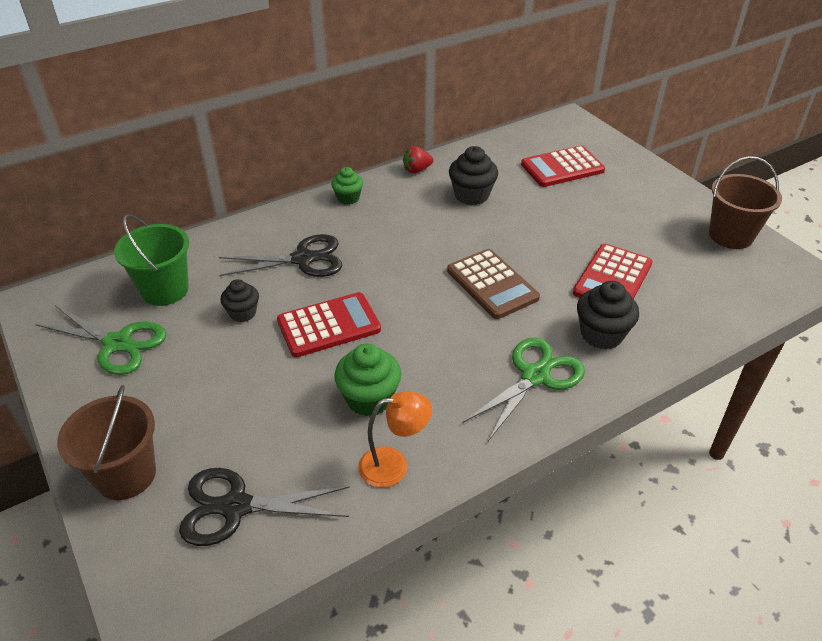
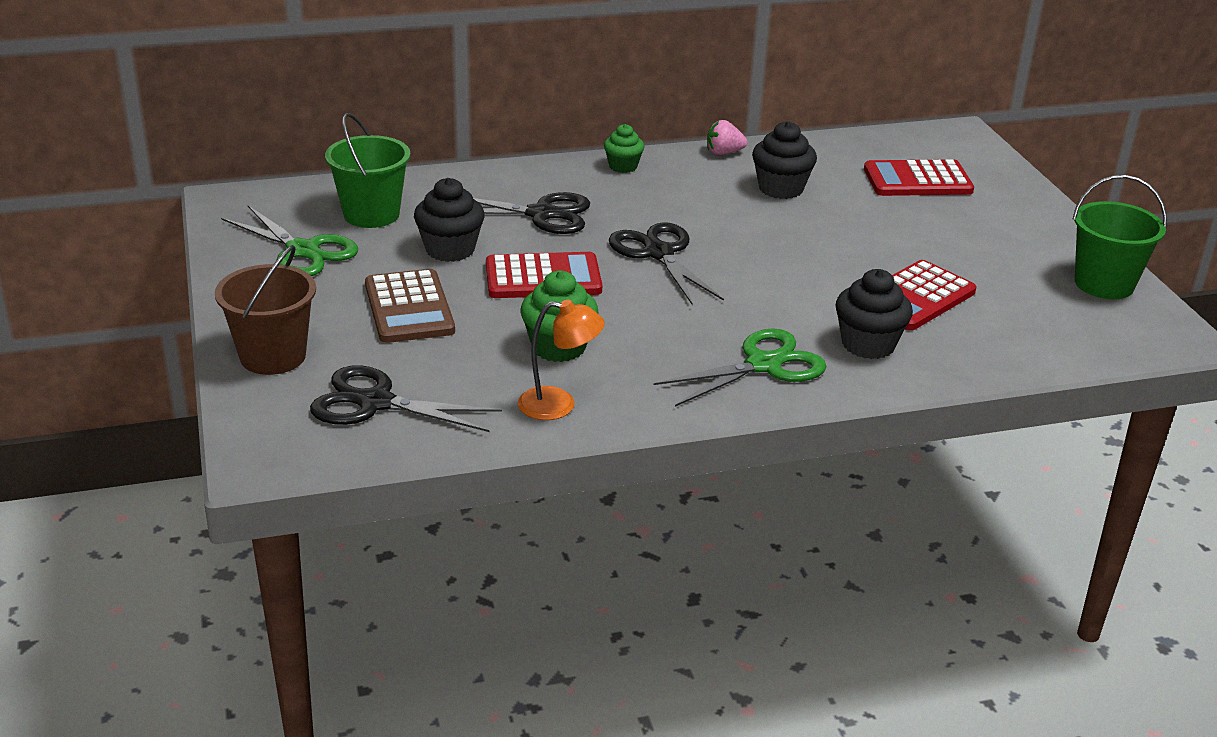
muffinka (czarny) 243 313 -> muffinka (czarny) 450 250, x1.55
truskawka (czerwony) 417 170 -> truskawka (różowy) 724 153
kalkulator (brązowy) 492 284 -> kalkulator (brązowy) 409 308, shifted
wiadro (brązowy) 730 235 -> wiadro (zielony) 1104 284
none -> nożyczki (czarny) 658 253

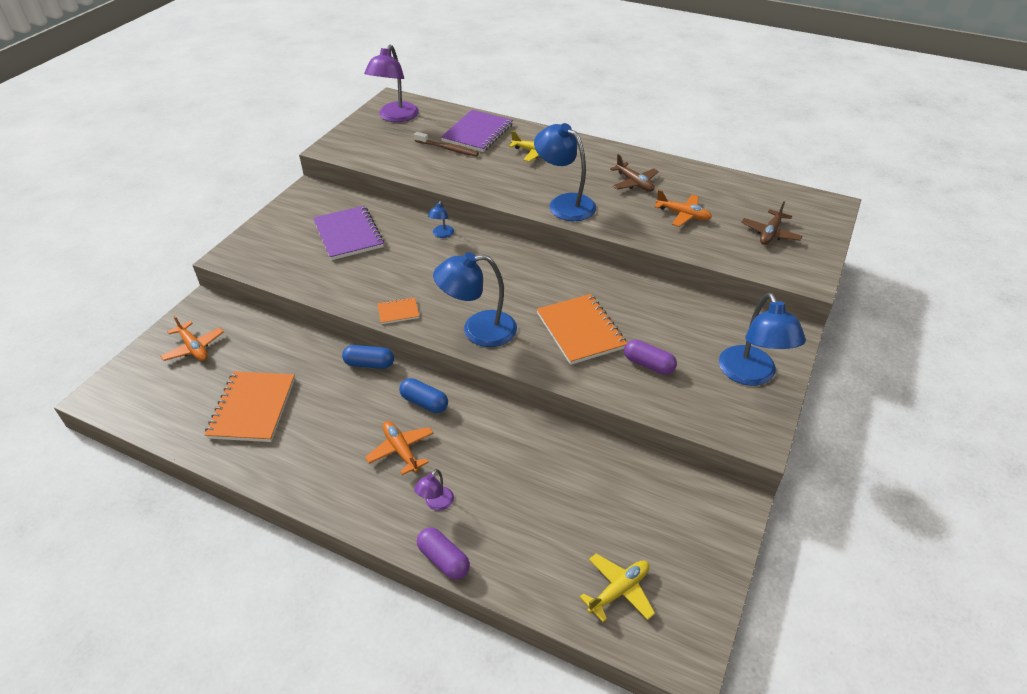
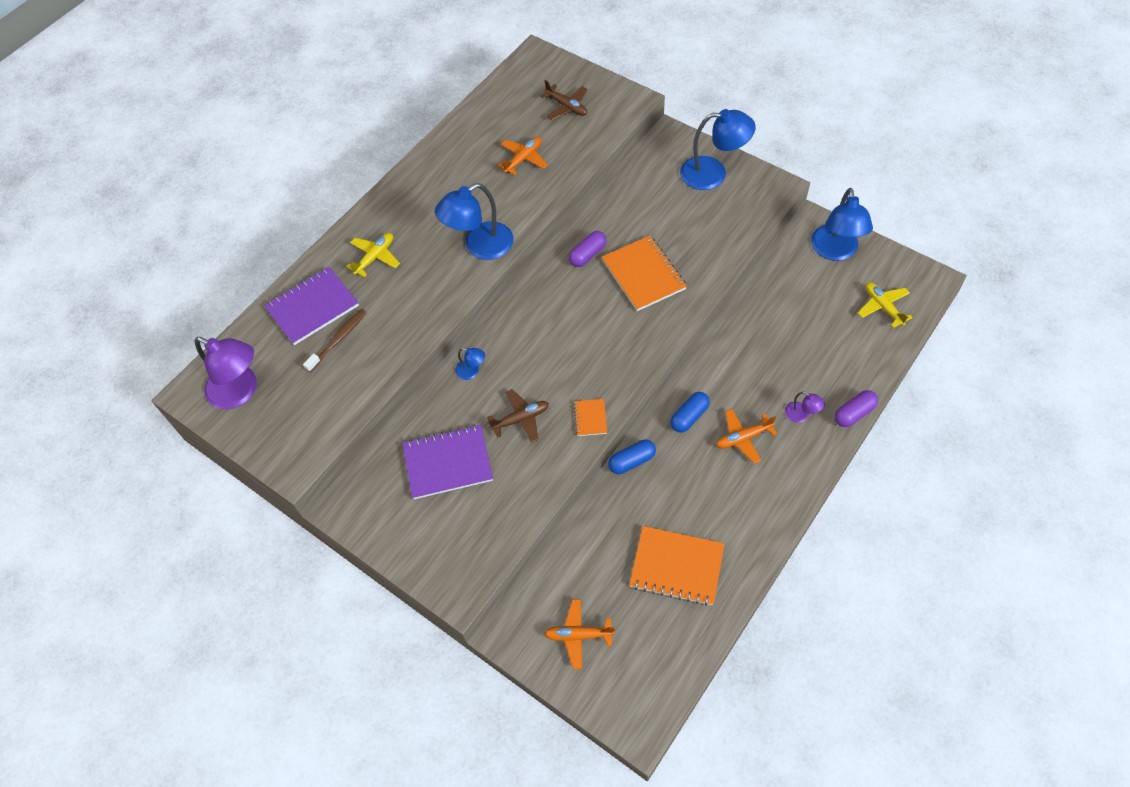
samolot (pomarańczowy) 193 348 -> samolot (pomarańczowy) 578 635, 150 degrees counterclockwise
kapsułka (niebieski) 369 364 -> kapsułka (niebieski) 632 461, 45 degrees clockwise
lampka (niebieski) 478 330 -> lampka (niebieski) 835 251, shifted
zeszyt (fioletowy) 477 133 -> zeszyt (fioletowy) 312 307, 75 degrees counterclockwise
zeszyt (pomarańczowy) 580 330 -> zeszyt (pomarańczowy) 643 275, 75 degrees clockwise
samolot (brązowy) 634 183 -> samolot (brązowy) 520 419, shifted
kapsułka (fioletowy) 648 364 -> kapsułka (fioletowy) 587 254, shifted

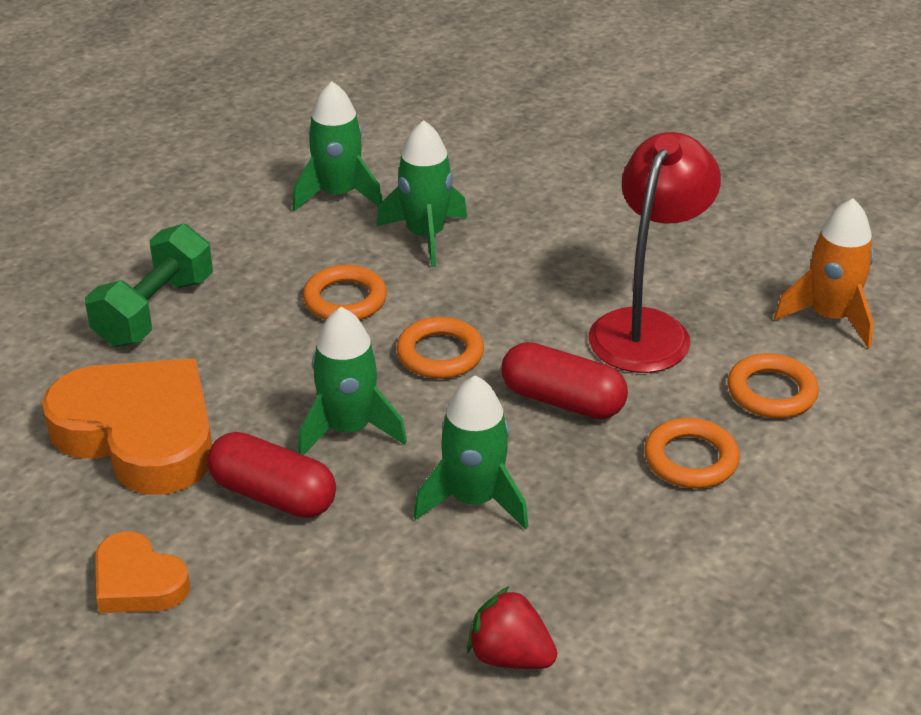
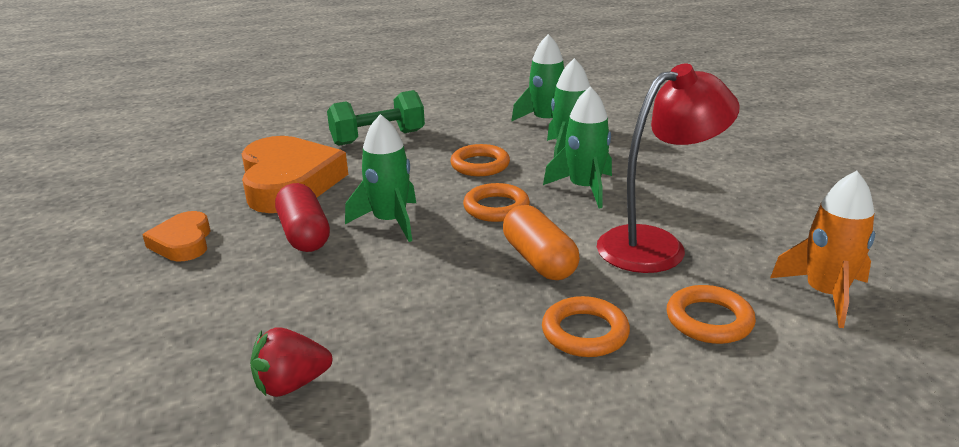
rakieta (zielony) 474 500 -> rakieta (zielony) 584 189, shifted
truskawka (czerwony) 510 656 -> truskawka (czerwony) 291 384, 90 degrees counterclockwise
kapsułka (czerwony) 562 401 -> kapsułka (pomarańczowy) 539 260

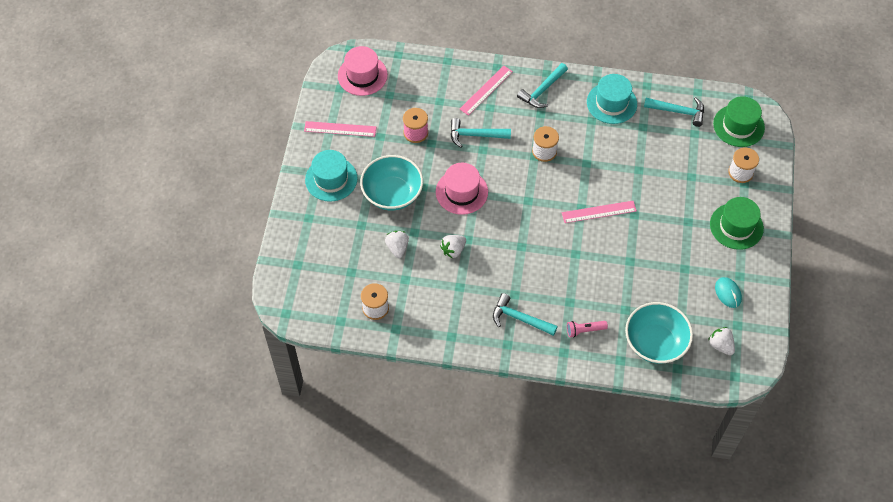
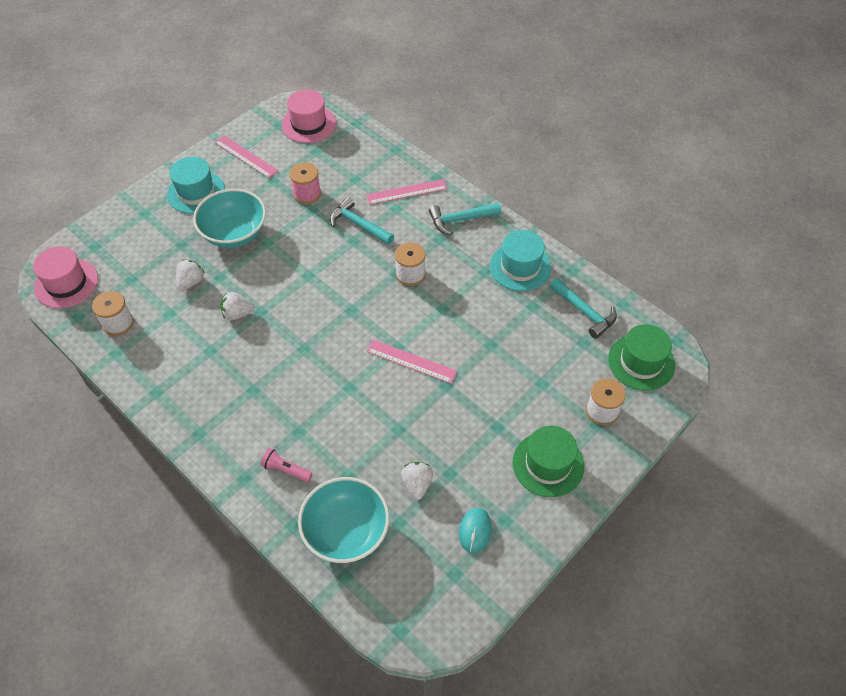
kapelusz (różowy) 461 192 -> kapelusz (różowy) 66 283, shifted
młotek (turkusowy) 520 318 -> none
truskawka (biały) 720 345 -> truskawka (biały) 417 484, shifted

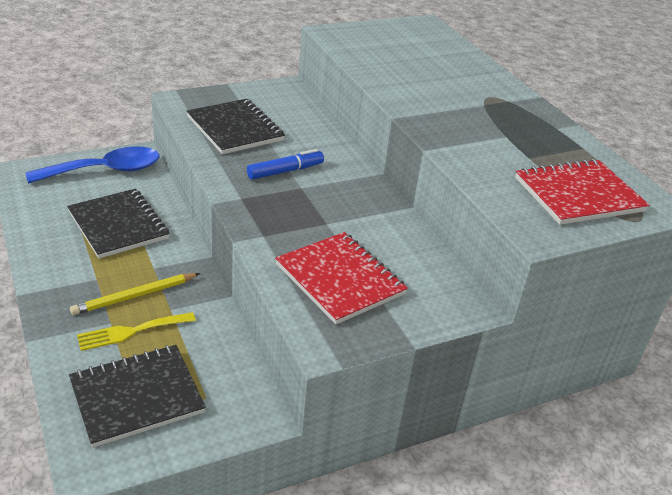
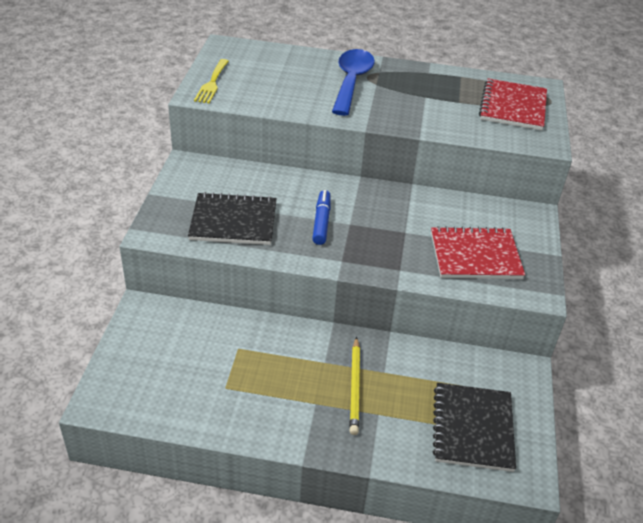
łyżka (niebieski) 105 171 -> łyżka (niebieski) 351 81, shifted
zeszyt (czarny) 118 225 -> none
widelec (żółty) 131 331 -> widelec (żółty) 212 83, shifted

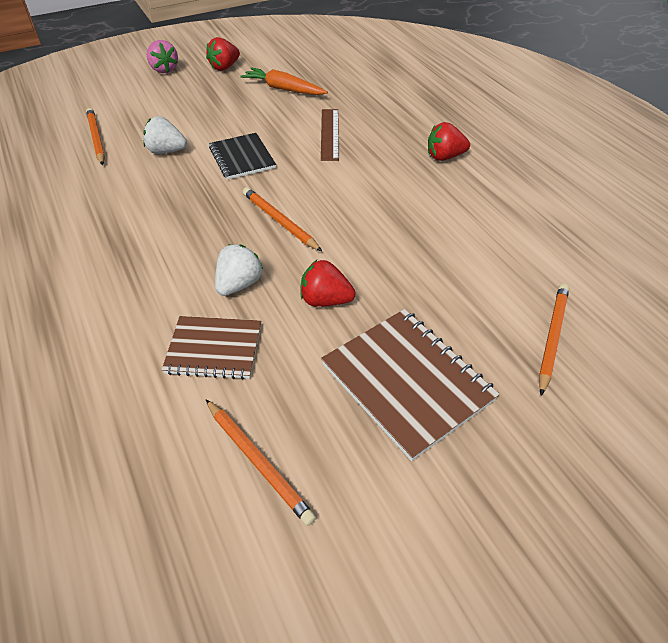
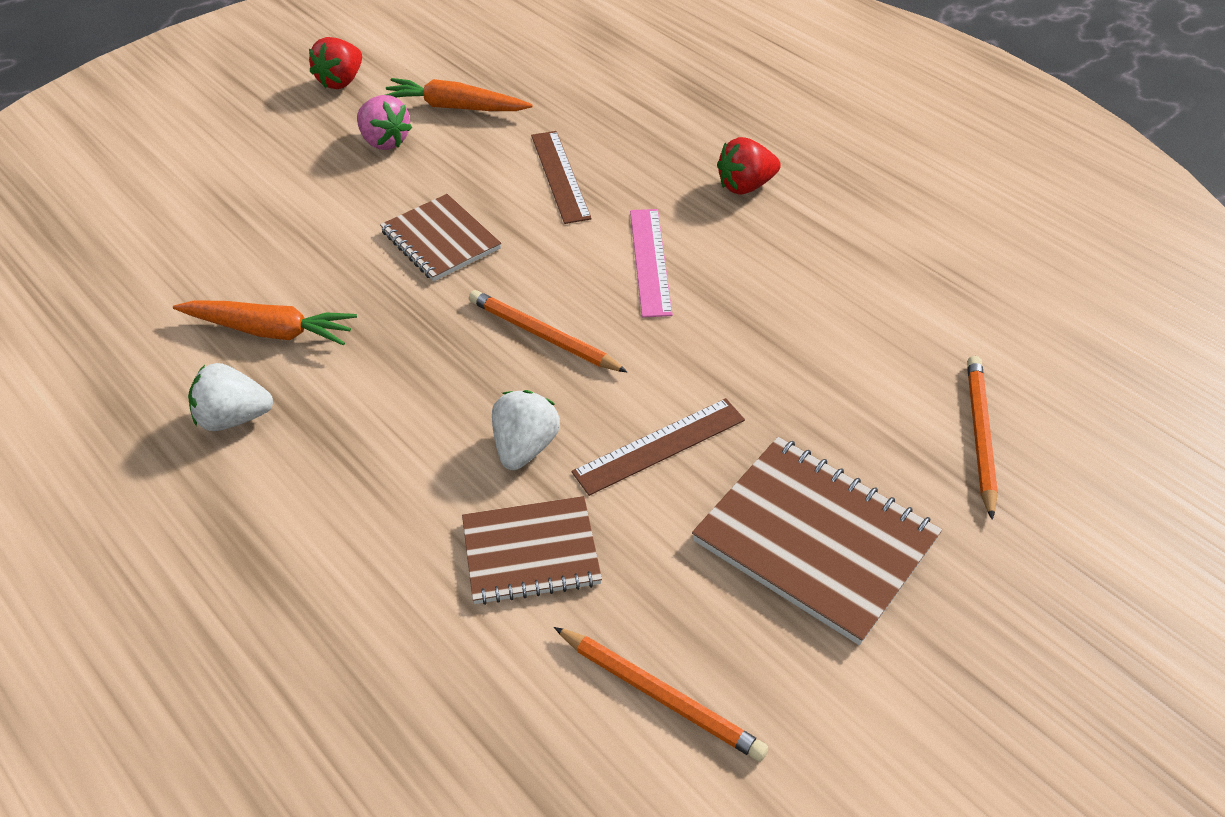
ołówek (pomarańczowy) 96 138 -> none
truskawka (biały) 166 151 -> truskawka (biały) 234 418, shifted
truskawka (różowy) 164 69 -> truskawka (różowy) 384 141, shifted
zeszyt (czarny) 242 158 -> zeszyt (brązowy) 440 240
truskawka (czerwony) 325 300 -> linijka (brązowy) 659 445
none -> marchewka (pomarańczowy) 270 331
none -> linijka (różowy) 650 261

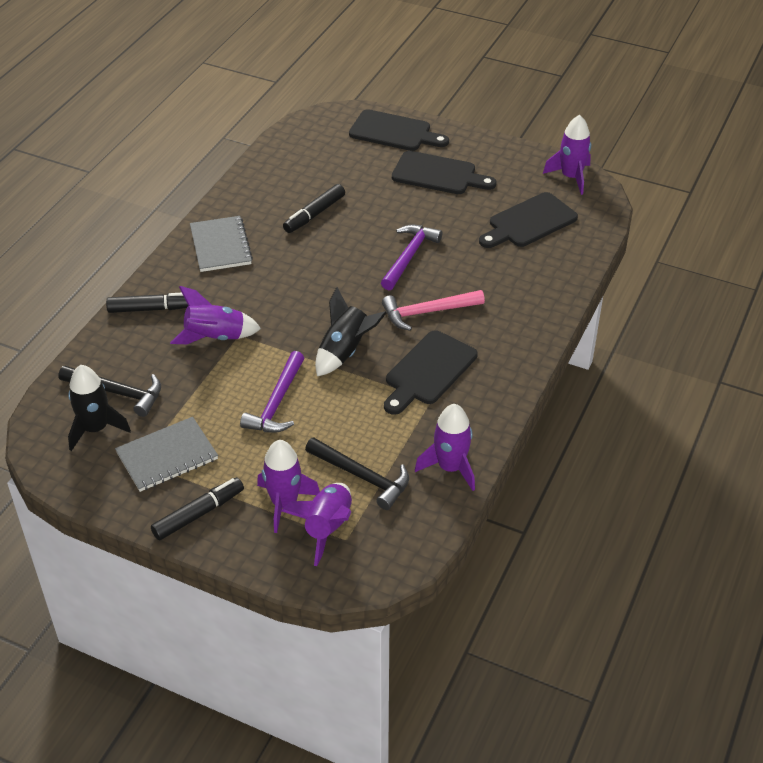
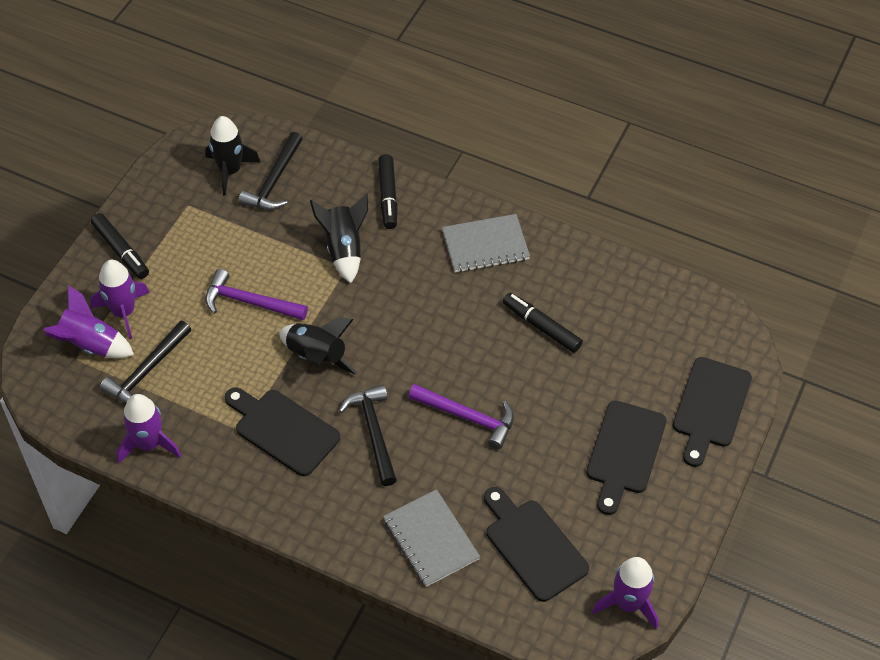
zeszyt (szary) 167 456 -> zeszyt (szary) 431 539, shifted
rakieta (fioletowy) 215 337 -> rakieta (czarny) 344 249
młotek (różowy) 427 312 -> młotek (czarny) 374 432

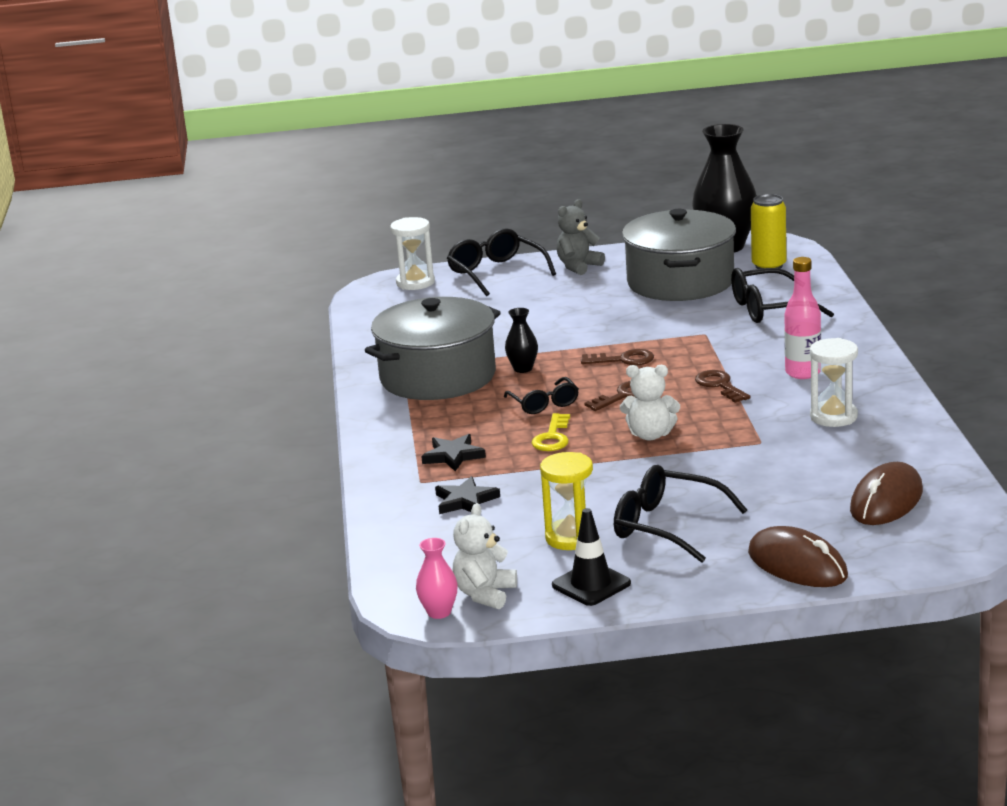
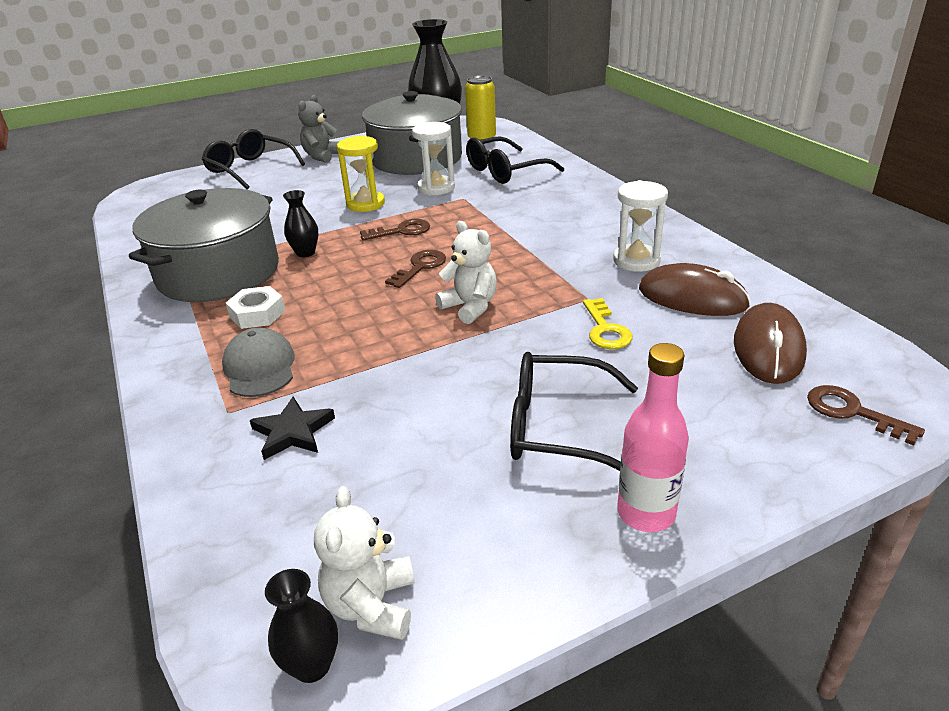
klepsydra (biały) 415 283 -> klepsydra (biały) 436 188, shifted
wazon (różowy) 439 612 -> wazon (czarny) 312 665
gwiazda (czarny) 453 456 -> czapka (szary) 260 367
okulary (czarny) 544 403 -> none
klucz (żółty) 552 437 -> klucz (żółty) 605 329, shifted
klepsydra (żółty) 571 538 -> klepsydra (żółty) 365 204, shifted
pachołek (czarny) 591 584 -> none
miś (biały) 650 435 -> miś (biały) 470 307, 120 degrees counterclockwise
klucz (brązowy) 720 386 -> klucz (brązowy) 853 412, shifted
myszka (brązowy) 797 565 -> myszka (brązowy) 692 297, shifted
butelka (różowy) 803 373 -> butelka (różowy) 646 513, shifted
none -> nakrętka (biały) 257 314

